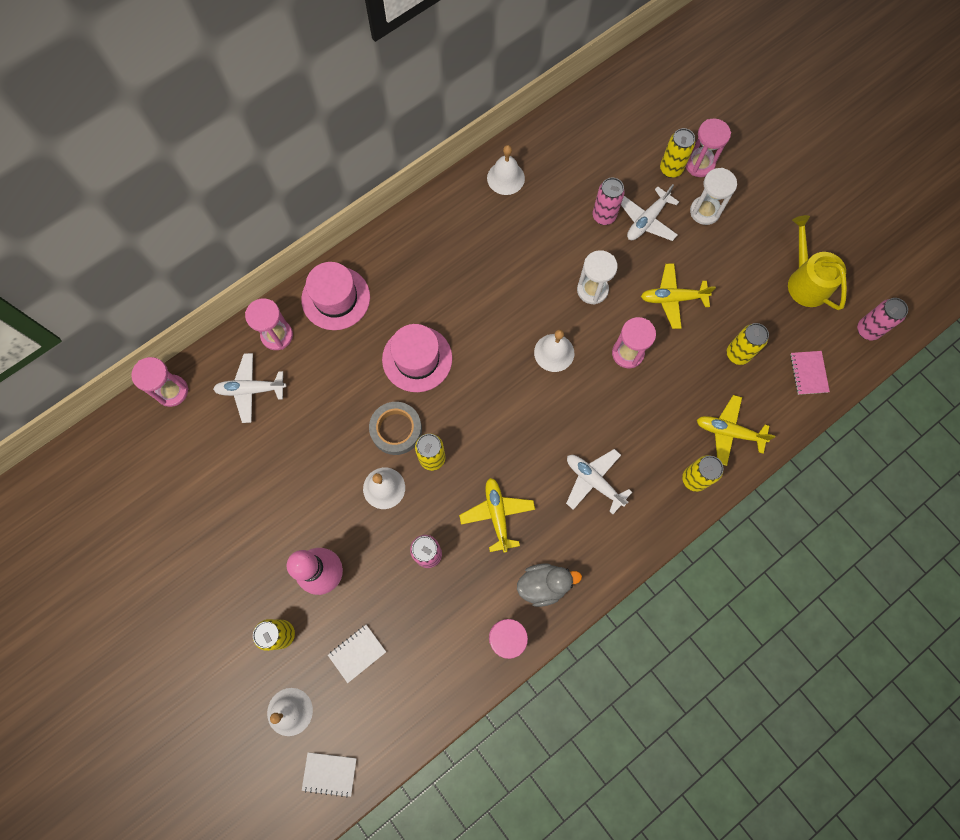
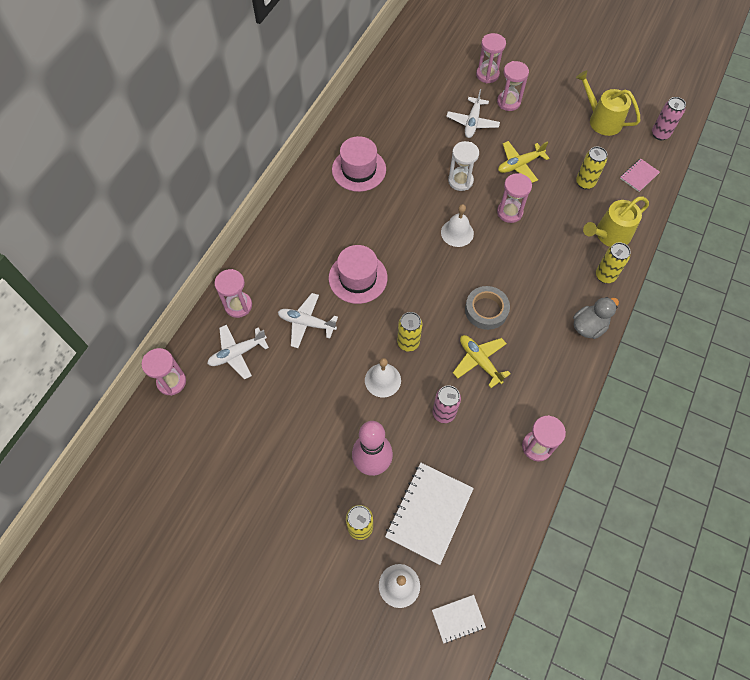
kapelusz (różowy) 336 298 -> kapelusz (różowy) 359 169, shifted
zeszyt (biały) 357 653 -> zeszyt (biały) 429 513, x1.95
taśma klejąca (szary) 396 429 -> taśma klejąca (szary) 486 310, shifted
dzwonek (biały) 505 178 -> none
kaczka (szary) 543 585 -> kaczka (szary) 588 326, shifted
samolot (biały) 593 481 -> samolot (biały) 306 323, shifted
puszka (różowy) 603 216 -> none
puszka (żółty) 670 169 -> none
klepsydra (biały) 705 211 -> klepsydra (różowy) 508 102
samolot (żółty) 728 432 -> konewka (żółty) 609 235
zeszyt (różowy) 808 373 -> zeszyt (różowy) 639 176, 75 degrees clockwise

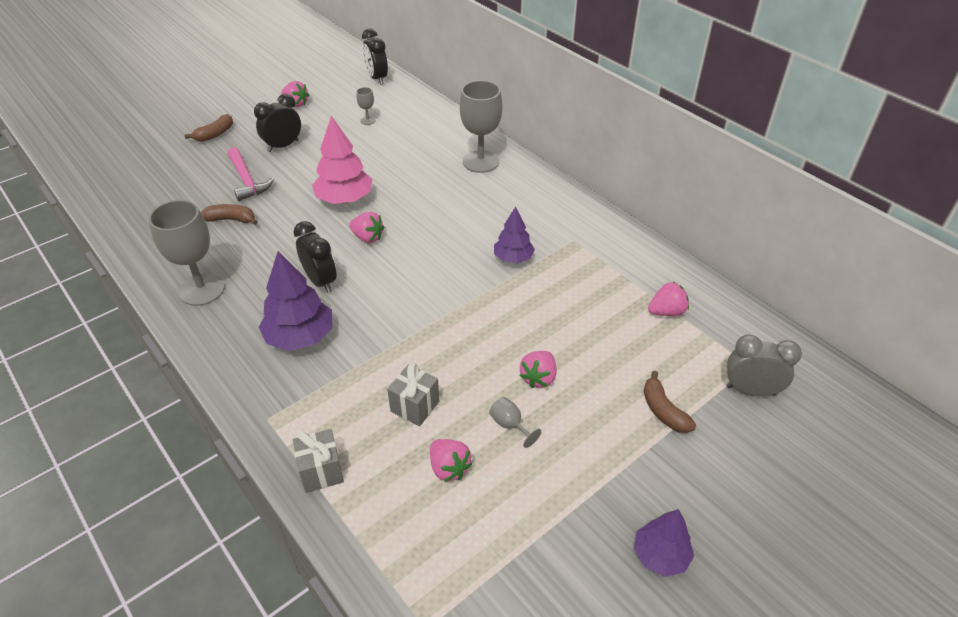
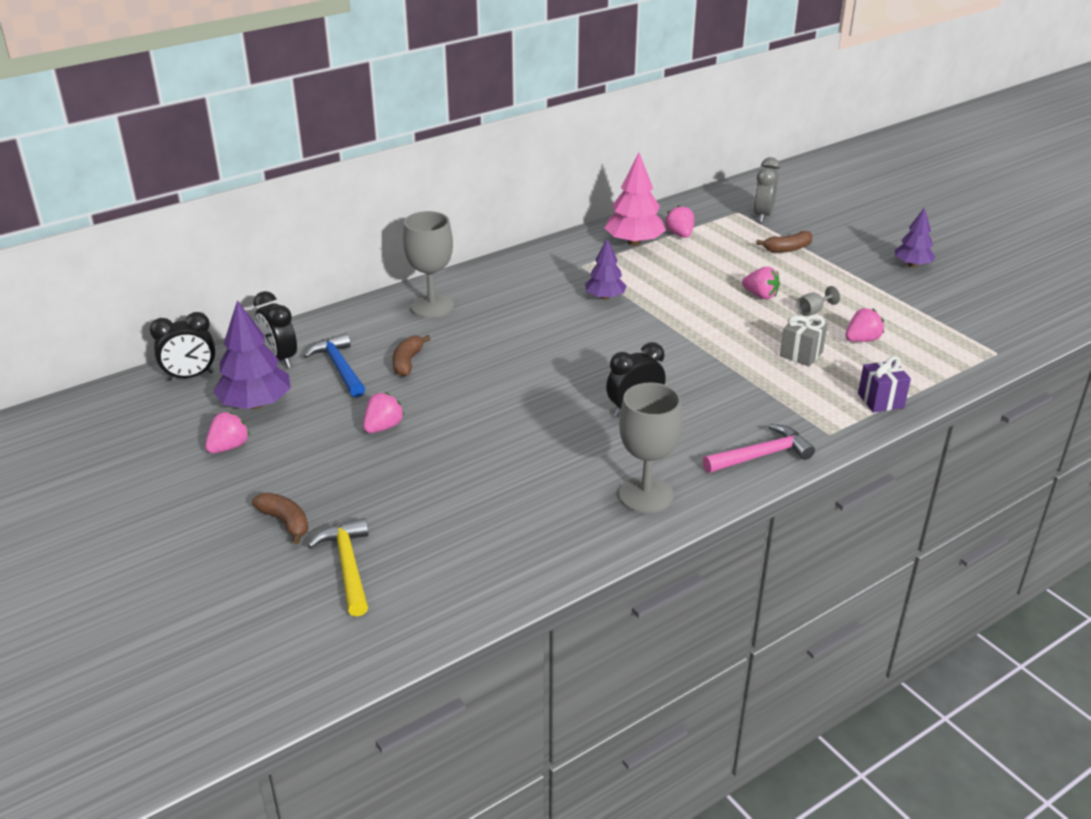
banan (brązowy) 231 220 -> banan (brązowy) 408 362, shifted
młotek (różowy) 247 180 -> młotek (różowy) 762 455, shifted
budzik (czarny) 283 146 -> budzik (czarny) 280 359, shifted
drzewko (fioletowy) 300 337 -> drzewko (fioletowy) 255 404, shifted
prezent (szary) 321 471 -> prezent (fioletowy) 880 400
drzewko (różowy) 344 199 -> drzewko (różowy) 634 242, shifted
truskawka (różowy) 367 238 -> truskawka (różowy) 383 427, shifted
kielich (szary) 368 120 -> none
none -> młotek (niebieski) 339 367
none -> młotek (żółty) 348 566

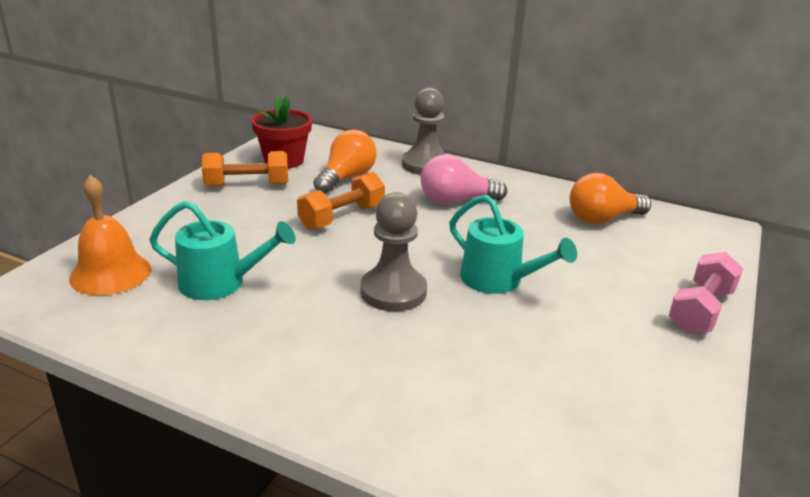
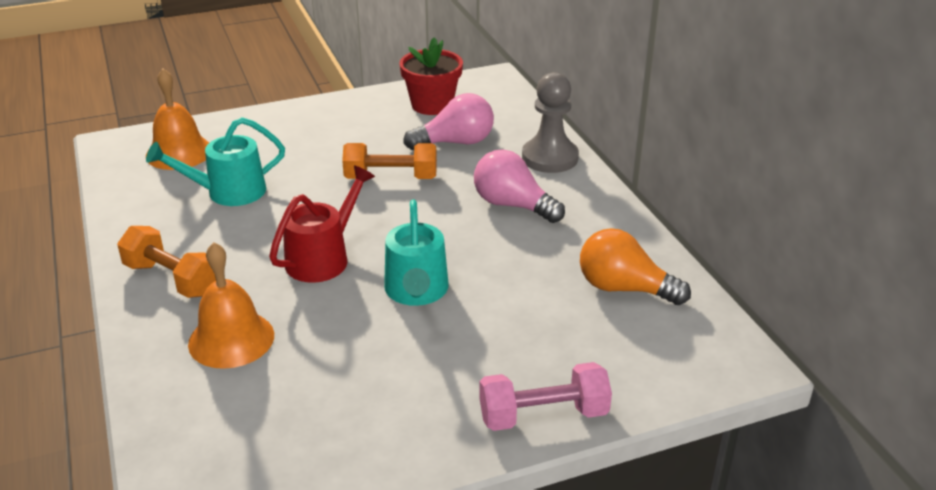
konewka (turkusowy) 221 283 -> konewka (turkusowy) 227 192, 105 degrees clockwise
hantel (pomarańczowy) 247 185 -> hantel (pomarańczowy) 172 279, shifted
żarówka (pomarańczowy) 346 178 -> żarówka (różowy) 455 143
pionek (szary) 393 291 -> konewka (czerwony) 323 257
none -> dzwonek (pomarańczowy) 231 339

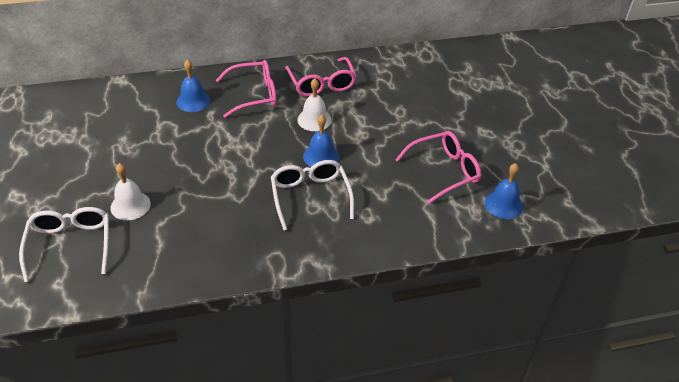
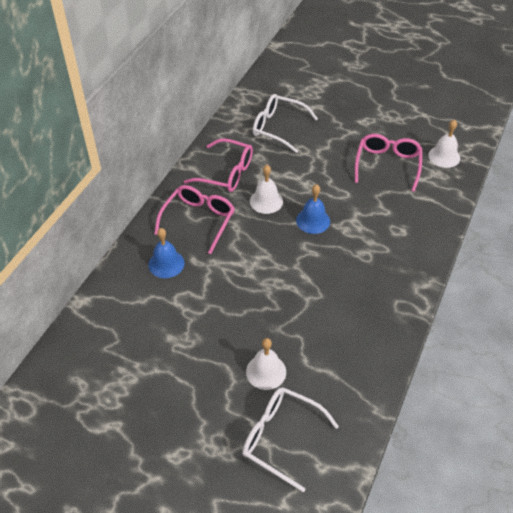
okulary (biały) 310 196 -> okulary (biały) 278 127, shifted
dzwonek (niebieski) 503 205 -> dzwonek (biały) 444 156

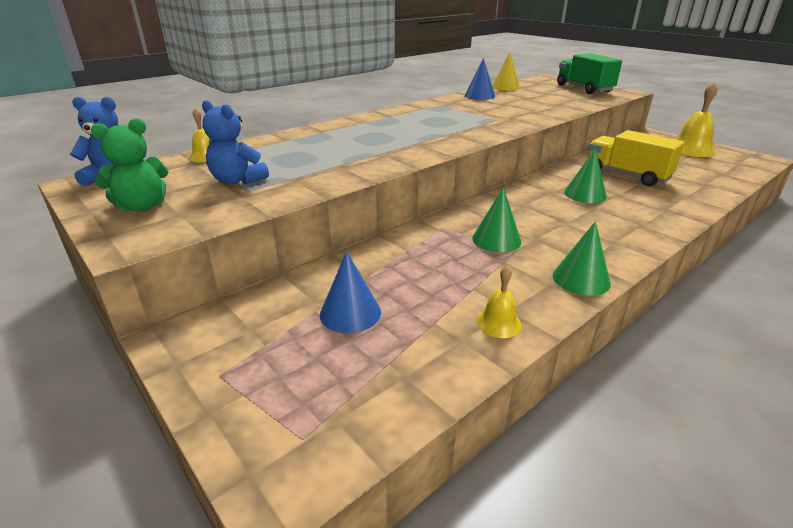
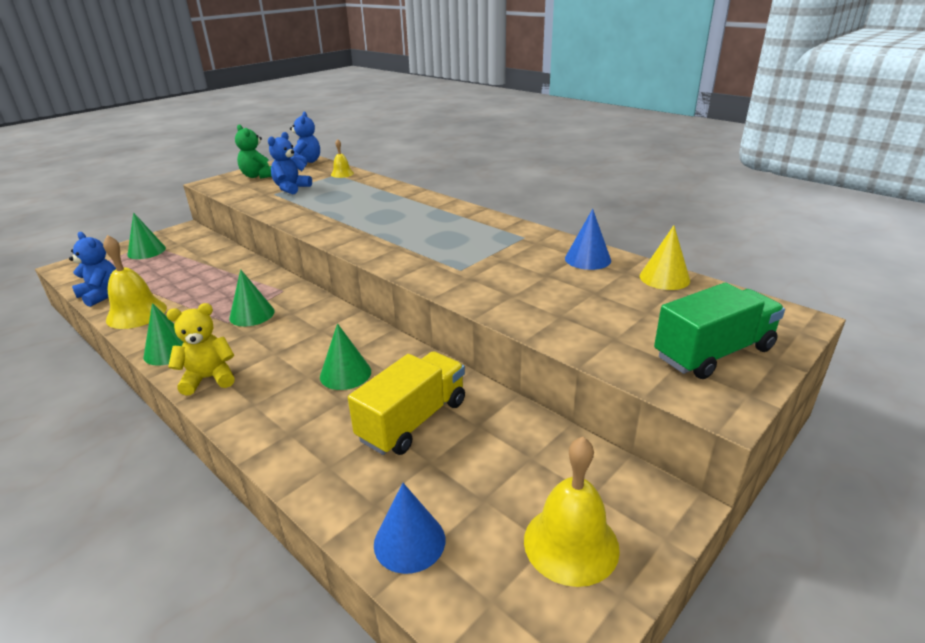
stożek (niebieski) 350 313 -> stożek (niebieski) 409 541, shifted
dzwonek (żółty) 498 323 -> dzwonek (żółty) 136 313, x1.83
none -> miś (niebieski) 101 295
none -> stożek (zielony) 146 251
none -> miś (żółty) 209 378

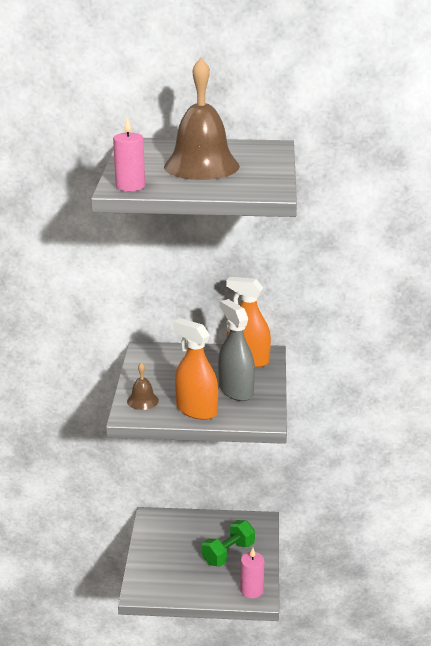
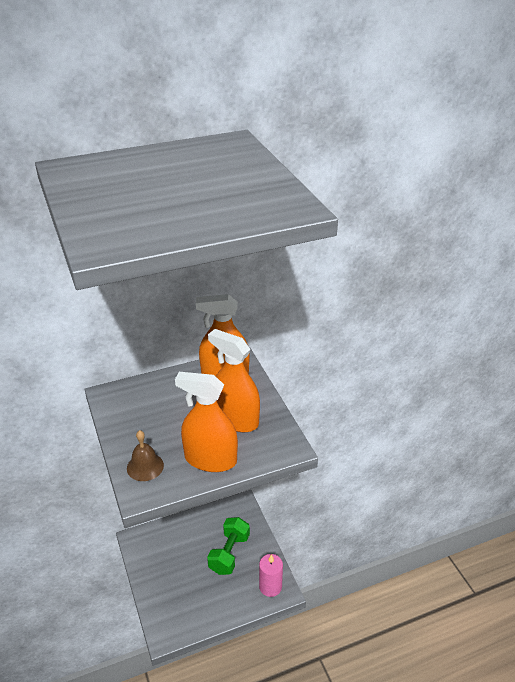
świeca (różowy) 130 186 -> none
dzwonek (brązowy) 201 166 -> none
spryskiwacz (szary) 236 390 -> spryskiwacz (pomarańczowy) 236 419

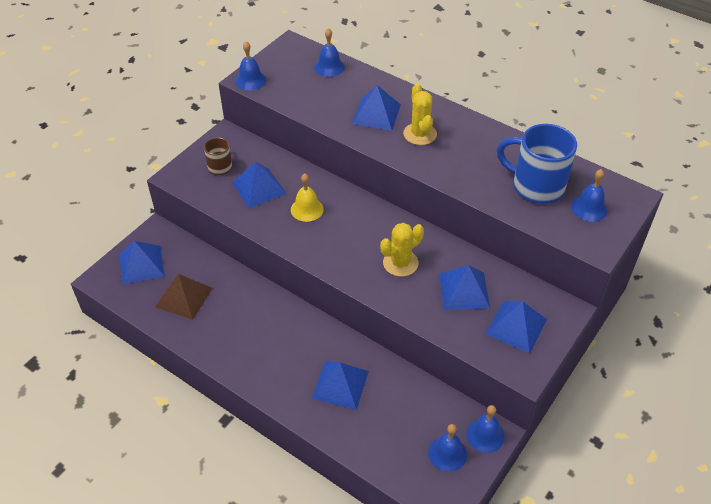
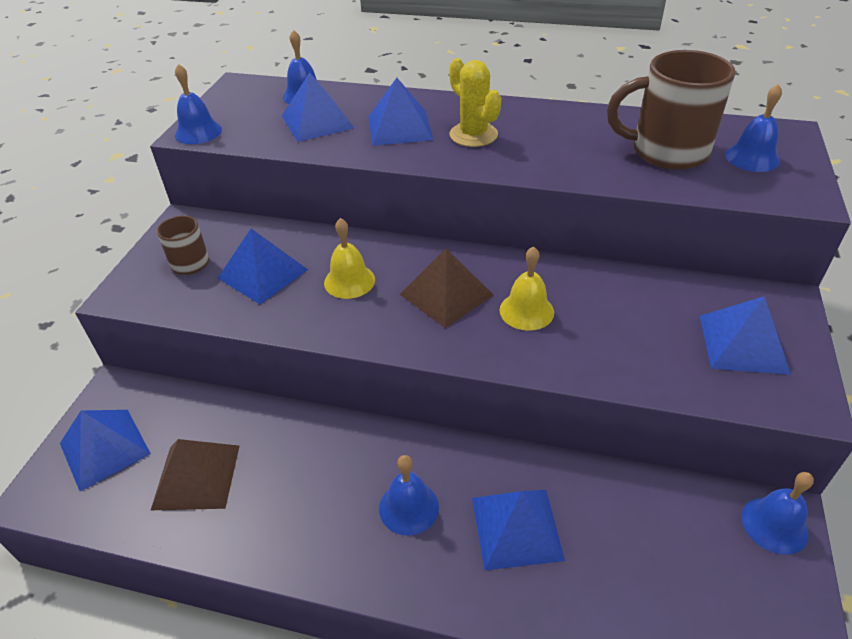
kaktus (żółty) 400 263 -> dzwonek (żółty) 526 311
dzwonek (niebieski) 447 453 -> dzwonek (niebieski) 408 507, shifted
piramida (niebieski) 464 290 -> piramida (niebieski) 317 122, shifted
kubek (niebieski) 536 186 -> kubek (brązowy) 666 152
none -> piramida (brązowy) 446 294

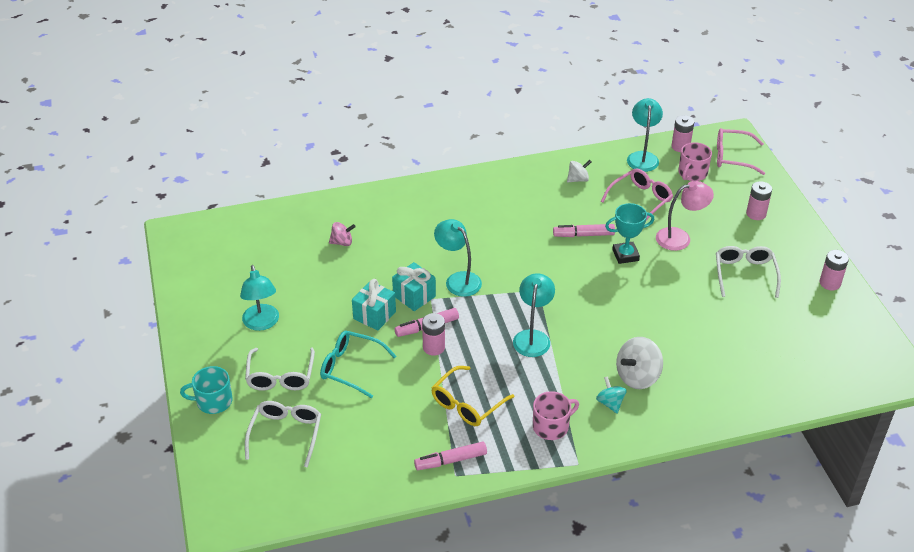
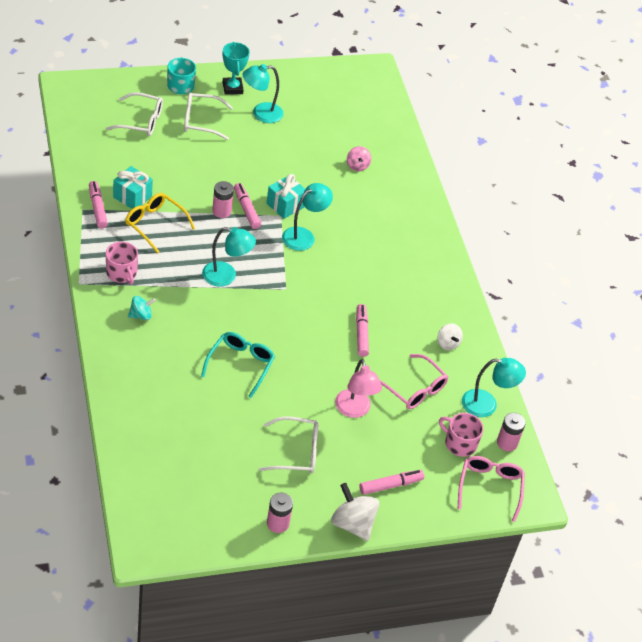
okulary (turkusowy) 351 367 -> okulary (turkusowy) 240 365, shifted
prezent (turkusowy) 374 315 -> prezent (turkusowy) 132 197, shifted
puchar (turkusowy) 625 255 -> puchar (turkusowy) 232 88, shifted
bączek (biały) 637 377 -> bączek (biały) 352 523, shifted
bateria (różowy) 756 214 -> flamaster (różowy) 391 485

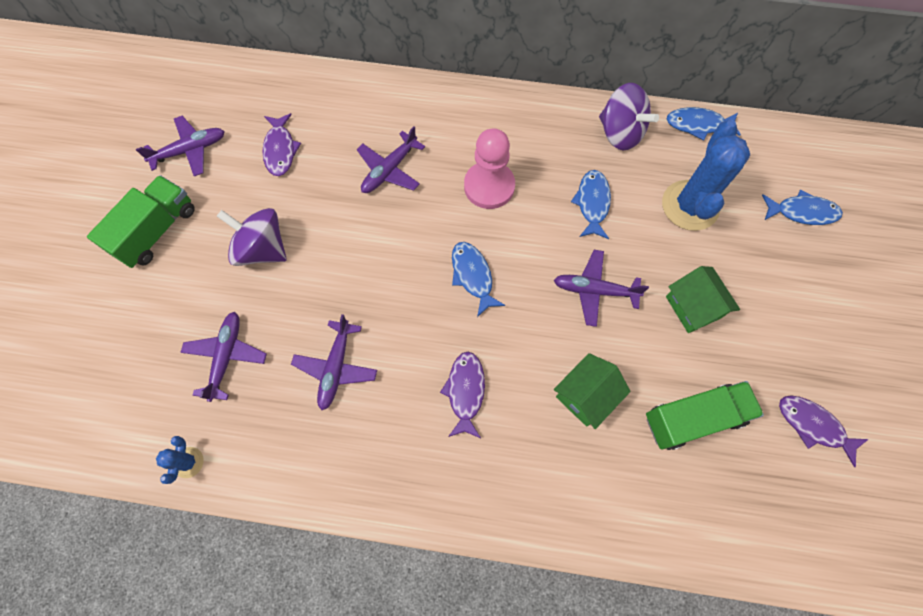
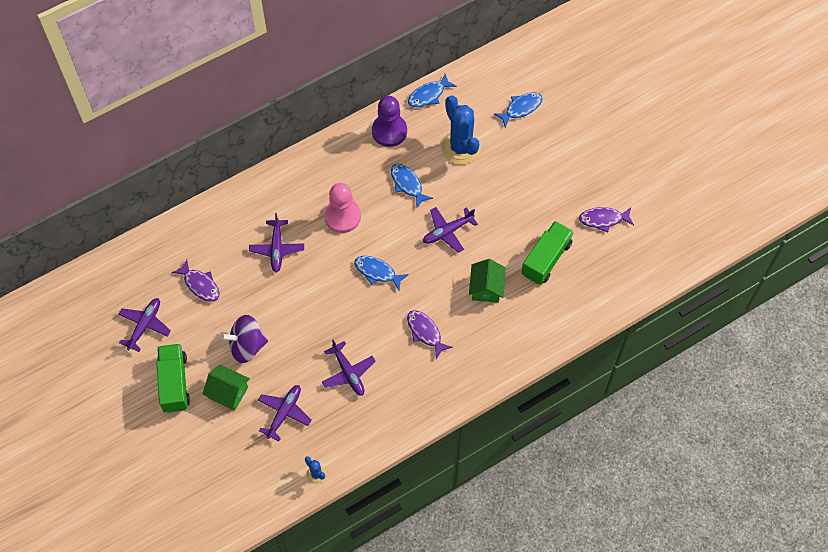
samolot (fioletowy) 226 356 -> samolot (fioletowy) 284 413, 60 degrees clockwise
bączek (fioletowy) 620 133 -> pionek (fioletowy) 389 131
domek (zielony) 693 307 -> domek (zielony) 228 392, shifted

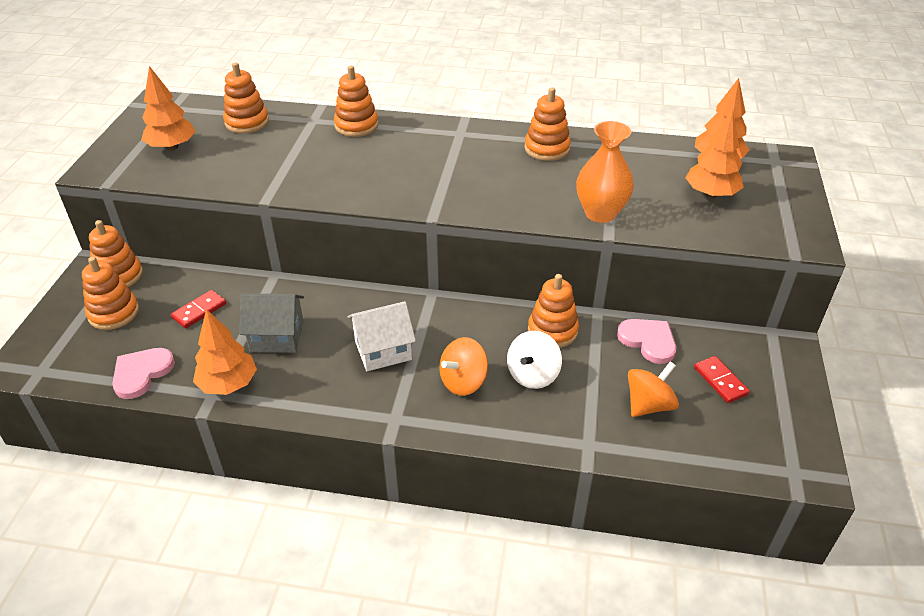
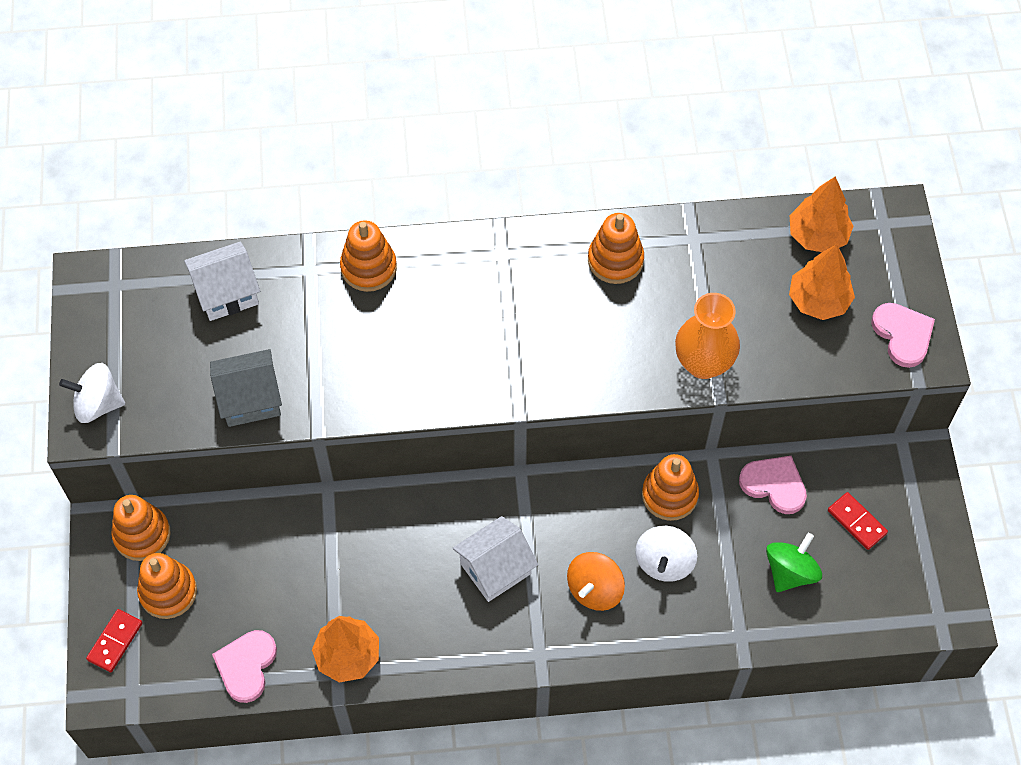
drzewko (pomarańczowy) 172 147 -> none
kostka domina (czerwony) 199 311 -> kostka domina (czerwony) 115 641, shifted
zabawka nakładanka (pomarańczowy) 247 122 -> domek (biały) 227 293
domek (szary) 277 336 -> domek (szary) 250 399, shifted
bączek (pomarańczowy) 649 405 -> bączek (zielony) 790 571
none -> bączek (biały) 98 404
none -> serce (różowy) 903 335

